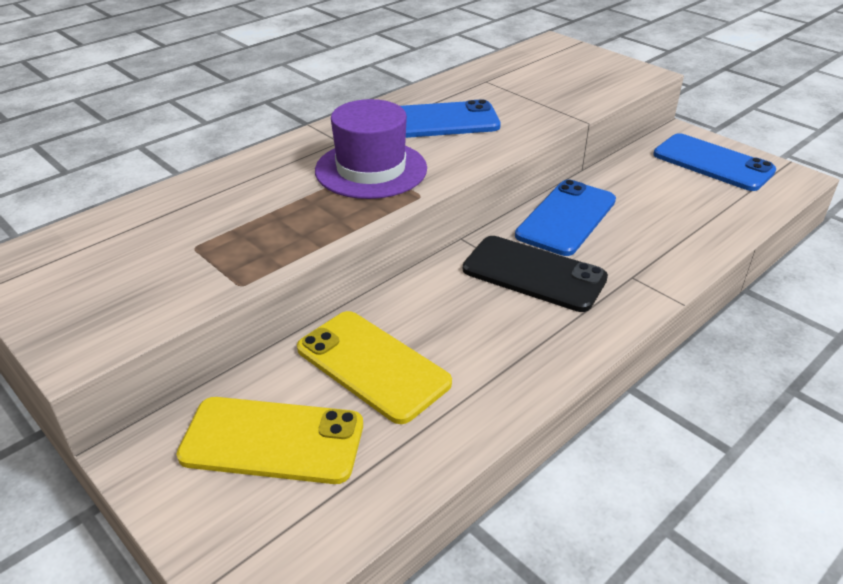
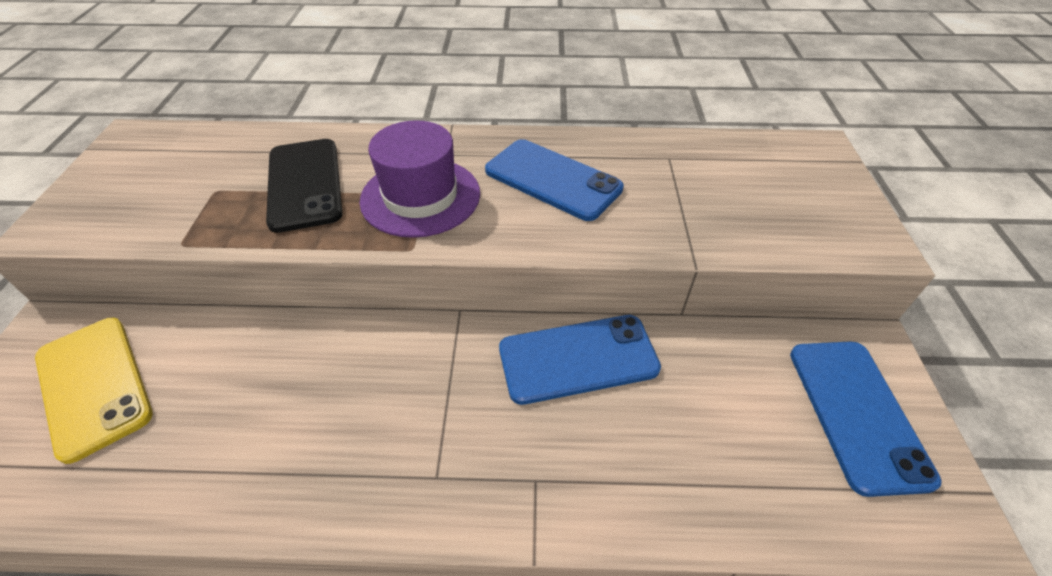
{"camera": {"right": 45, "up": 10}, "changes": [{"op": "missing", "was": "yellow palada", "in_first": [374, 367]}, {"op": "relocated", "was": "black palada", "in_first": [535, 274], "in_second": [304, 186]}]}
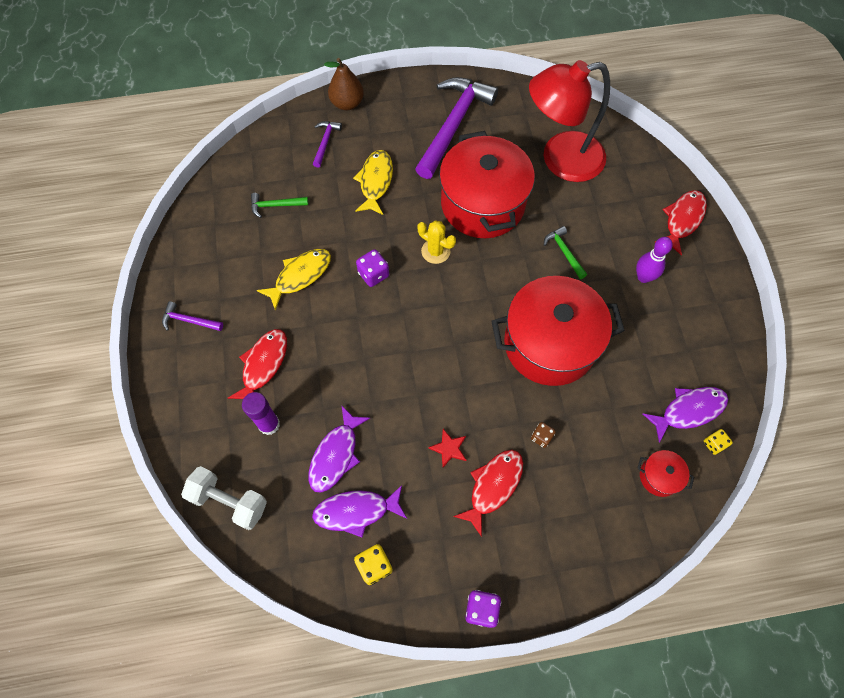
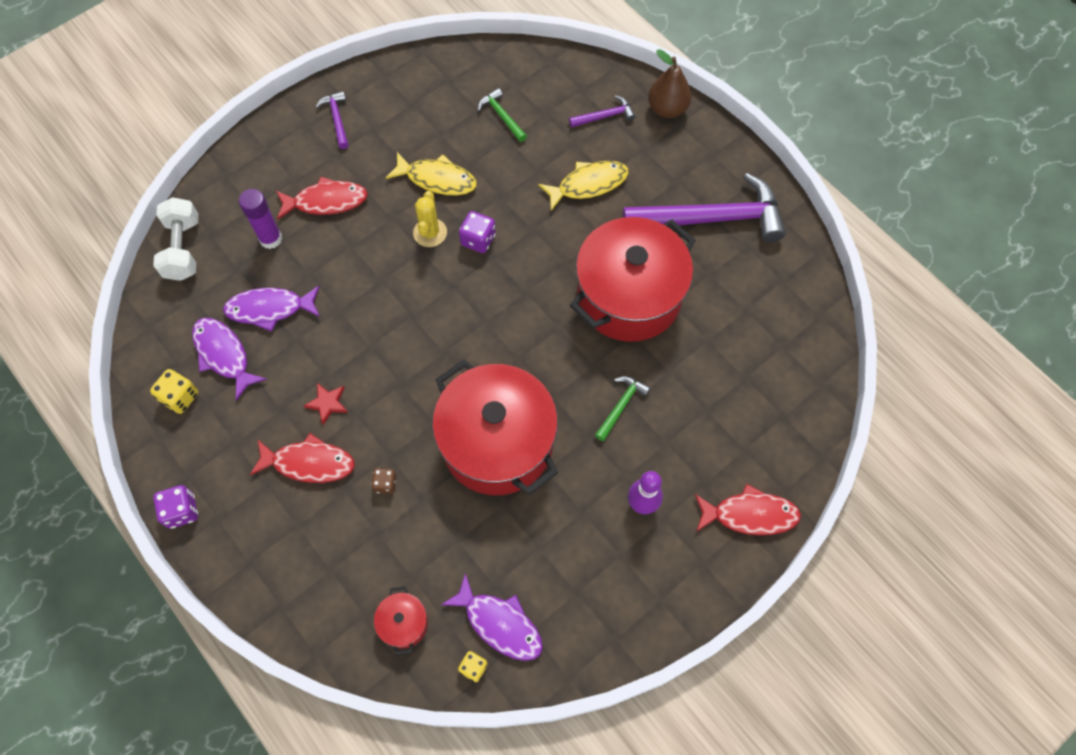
{"camera": {"right": 60, "up": 0}, "changes": [{"op": "missing", "was": "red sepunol", "in_first": [569, 121]}, {"op": "relocated", "was": "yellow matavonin", "in_first": [437, 242], "in_second": [430, 219]}]}
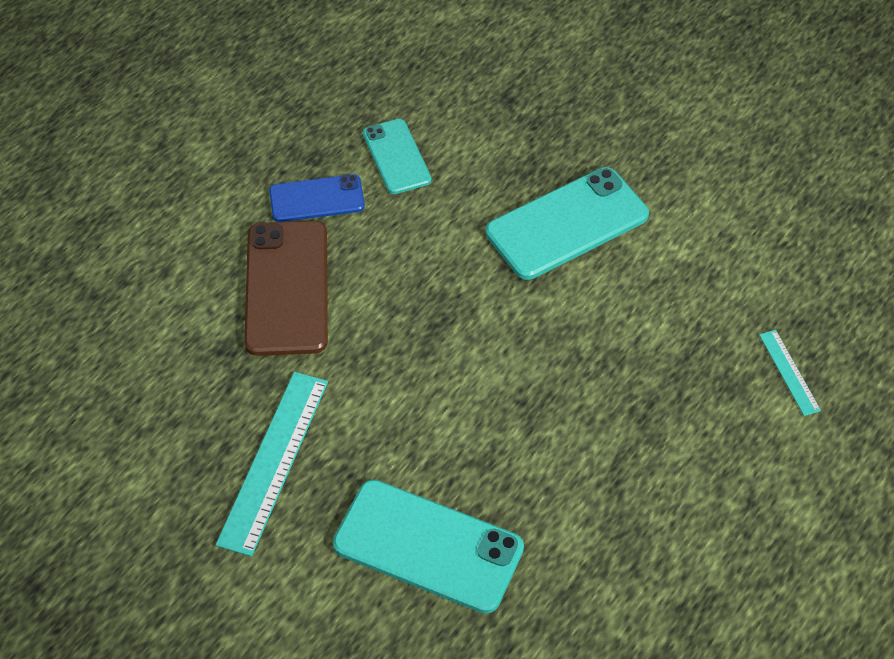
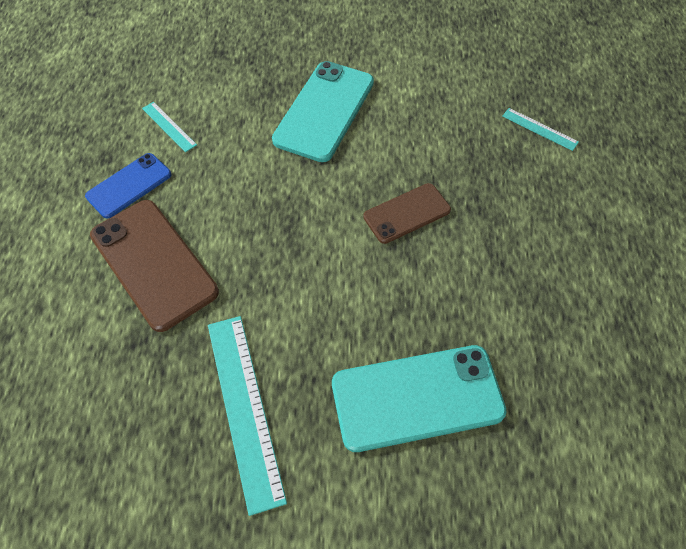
{"camera": {"right": -35, "up": 5}, "changes": [{"op": "appeared", "now": "brown palada", "in_second": [407, 213]}, {"op": "exchanged", "was": "turquoise palada", "now": "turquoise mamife", "in_first": [397, 156], "in_second": [169, 127]}]}
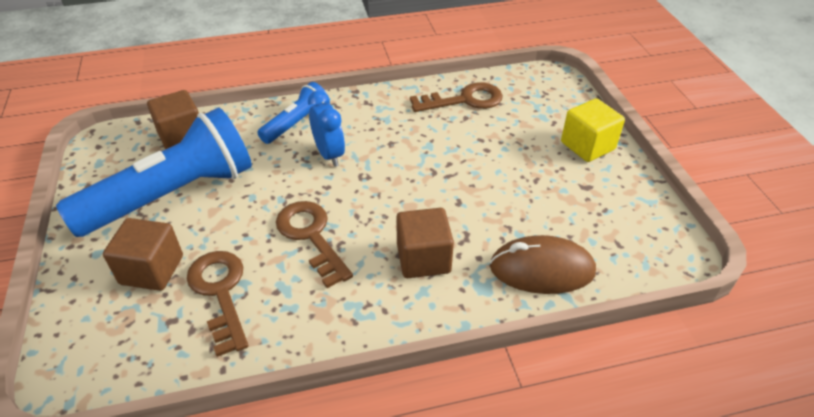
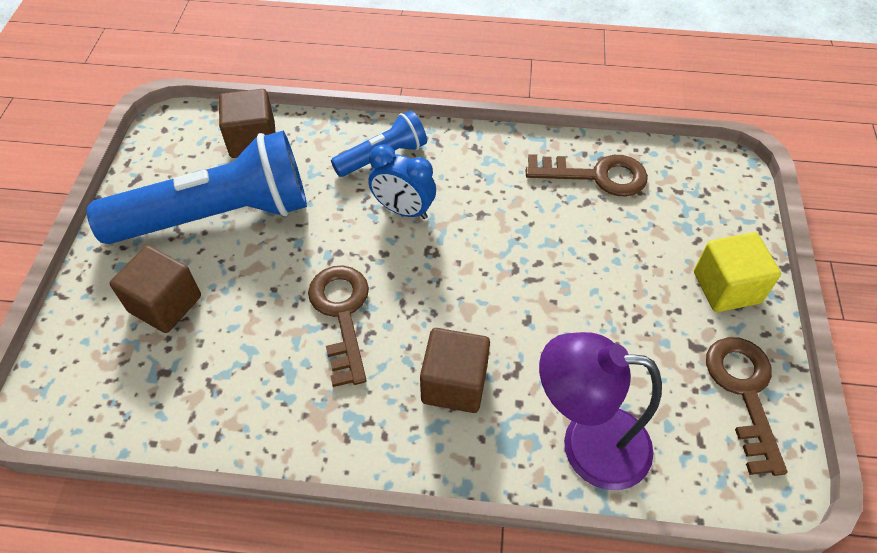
{"camera": {"right": 20, "up": 10}, "changes": [{"op": "relocated", "was": "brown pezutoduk", "in_first": [217, 304], "in_second": [746, 406]}, {"op": "exchanged", "was": "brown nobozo", "now": "purple sepunol", "in_first": [543, 264], "in_second": [600, 411]}, {"op": "spun", "was": "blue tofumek", "in_first": [326, 128], "in_second": [402, 181], "clockwise": 120}]}
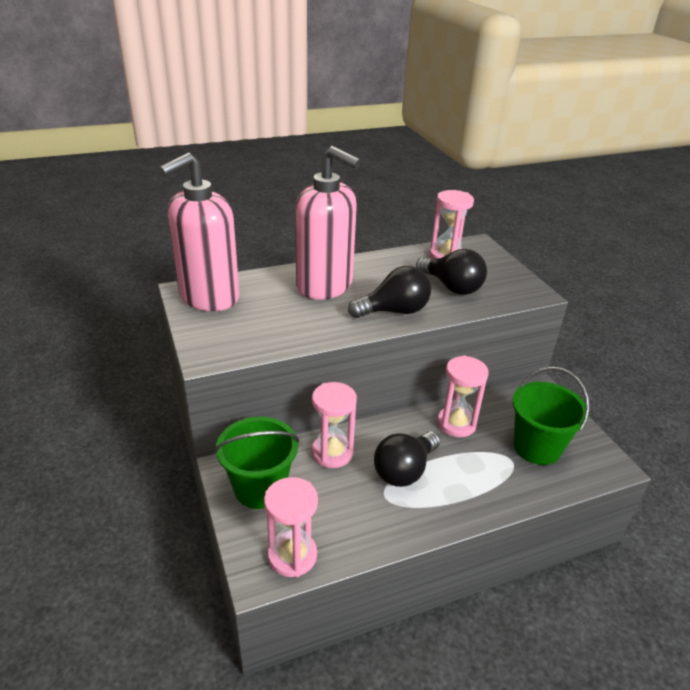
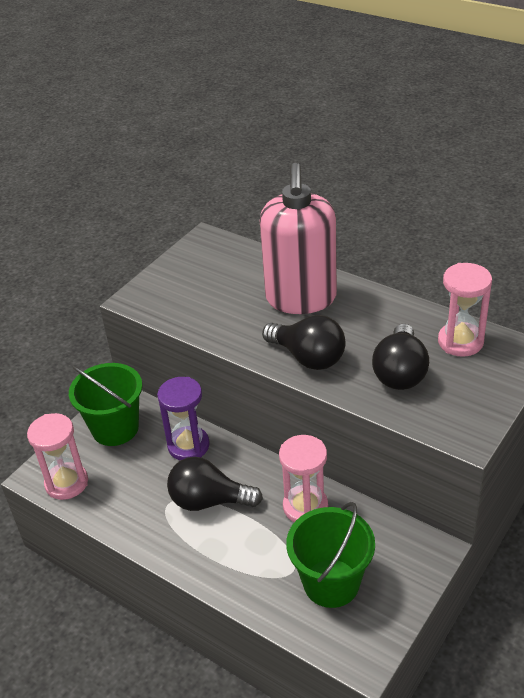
{"camera": {"right": 60, "up": 5}, "changes": [{"op": "missing", "was": "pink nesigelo", "in_first": [199, 231]}, {"op": "colour", "was": "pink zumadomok", "now": "purple zumadomok", "in_first": [334, 425], "in_second": [183, 419]}]}
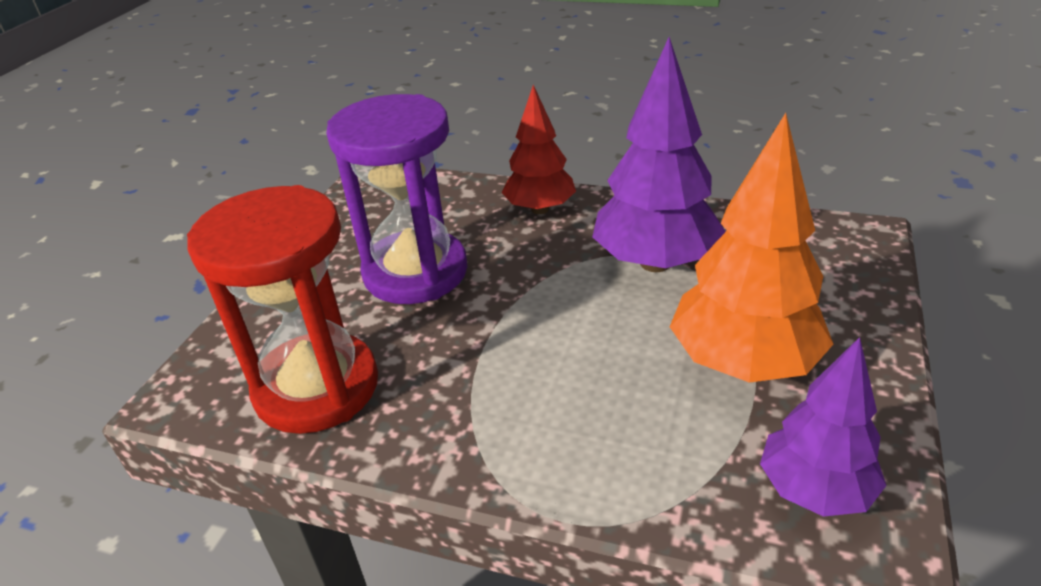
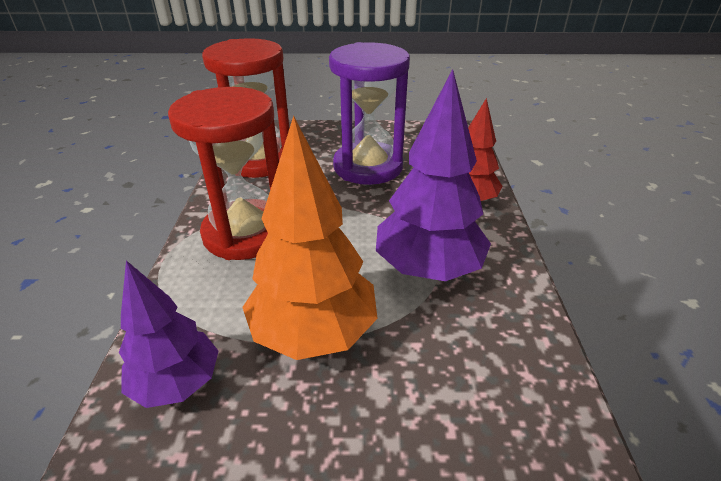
{"camera": {"right": 70, "up": 0}, "changes": [{"op": "appeared", "now": "red zumadomok", "in_second": [223, 173]}]}
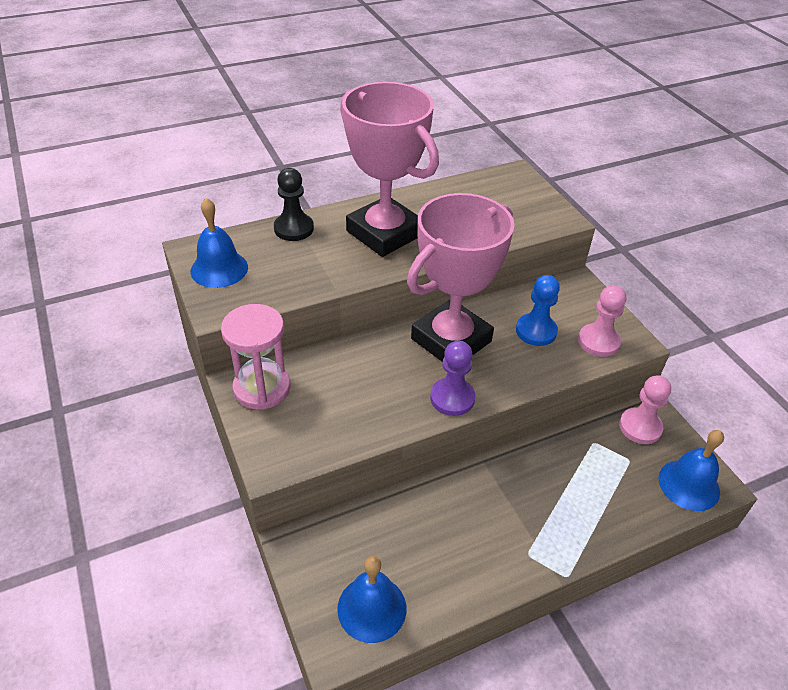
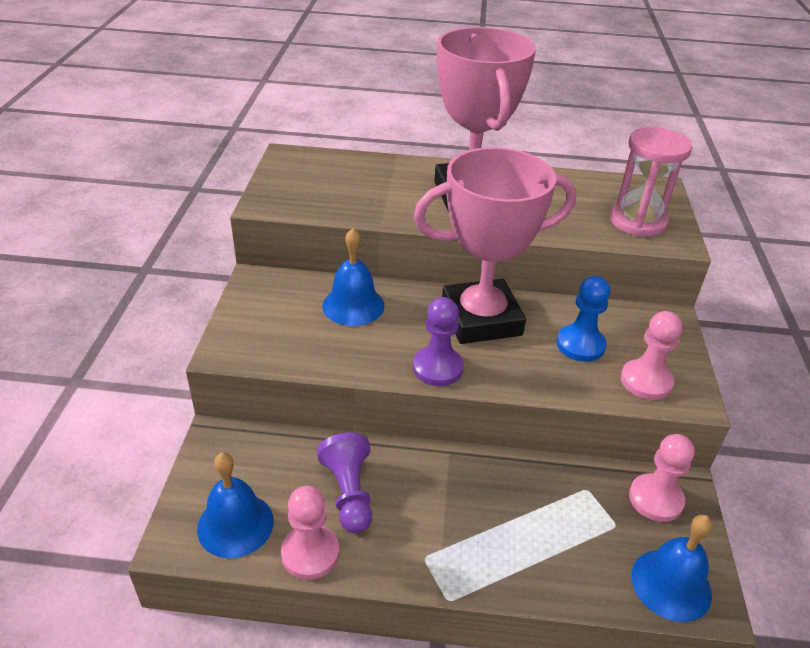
{"camera": {"right": 30, "up": -5}, "changes": [{"op": "missing", "was": "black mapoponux", "in_first": [294, 204]}, {"op": "appeared", "now": "pink mapoponux", "in_second": [310, 533]}, {"op": "appeared", "now": "purple mapoponux", "in_second": [344, 483]}, {"op": "relocated", "was": "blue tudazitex", "in_first": [219, 243], "in_second": [354, 277]}, {"op": "relocated", "was": "pink zumadomok", "in_first": [256, 357], "in_second": [651, 182]}]}
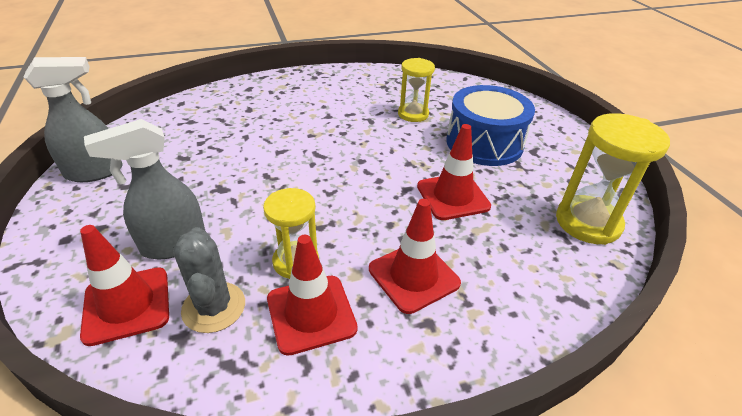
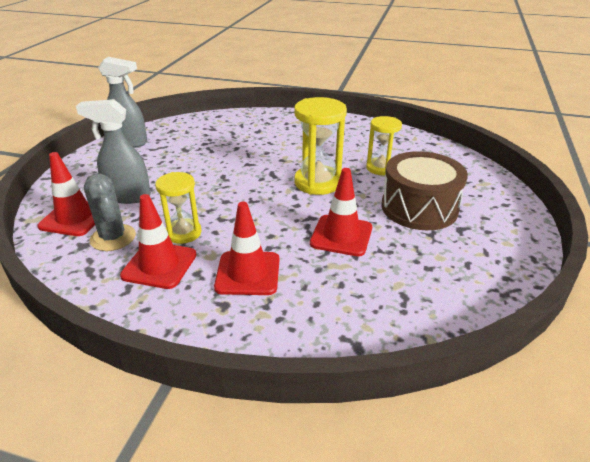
{"camera": {"right": 35, "up": -5}, "changes": [{"op": "relocated", "was": "yellow zumadomok", "in_first": [613, 179], "in_second": [320, 146]}, {"op": "colour", "was": "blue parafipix", "now": "brown parafipix", "in_first": [490, 125], "in_second": [424, 190]}, {"op": "spun", "was": "grey matavonin", "in_first": [209, 280], "in_second": [110, 212], "clockwise": -45}]}
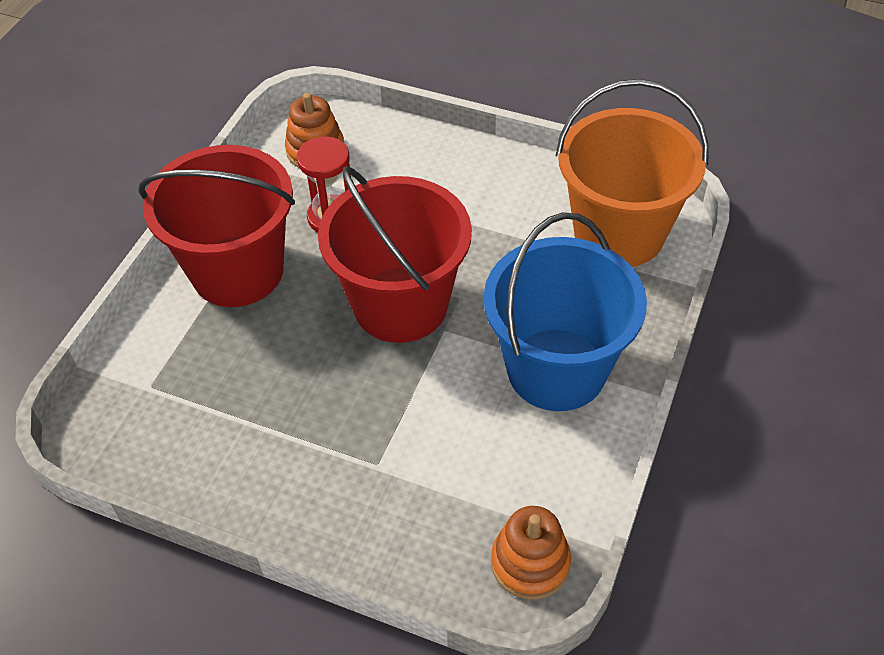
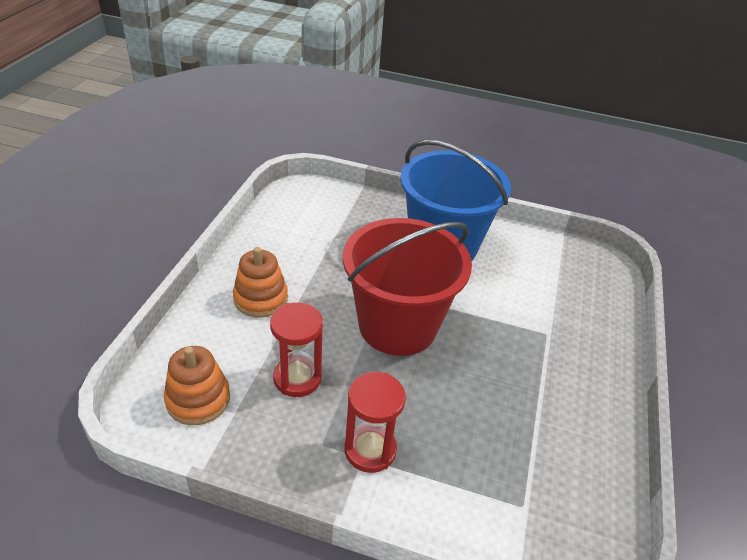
{"camera": {"right": -100, "up": -10}, "changes": [{"op": "missing", "was": "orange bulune", "in_first": [632, 173]}, {"op": "relocated", "was": "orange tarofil", "in_first": [531, 553], "in_second": [260, 282]}, {"op": "exchanged", "was": "red bulune", "now": "red zumadomok", "in_first": [216, 226], "in_second": [375, 422]}]}
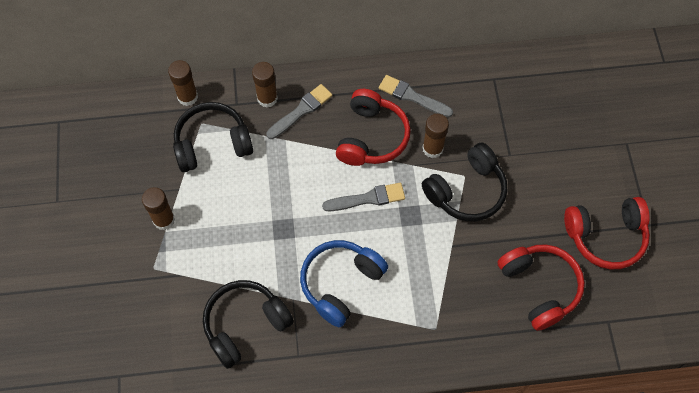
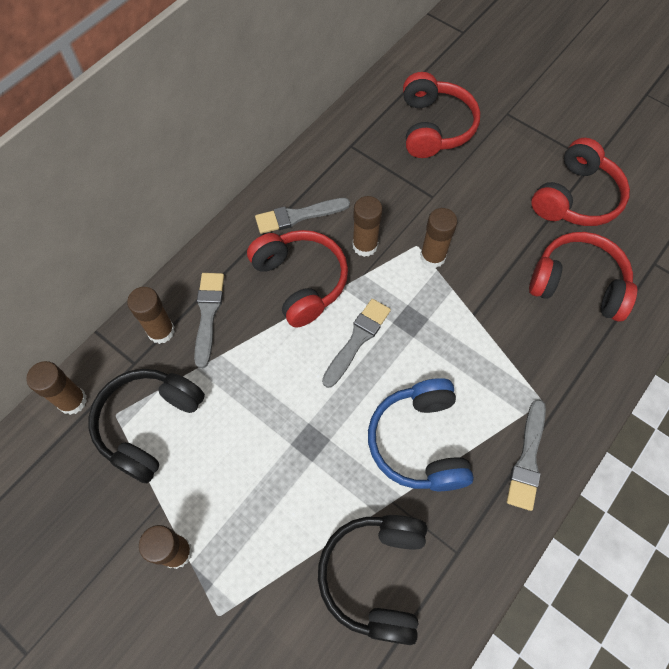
{"camera": {"right": -45, "up": 0}, "changes": [{"op": "appeared", "now": "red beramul", "in_second": [441, 115]}, {"op": "appeared", "now": "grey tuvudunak", "in_second": [526, 455]}, {"op": "exchanged", "was": "black beramul", "now": "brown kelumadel", "in_first": [464, 181], "in_second": [438, 238]}]}
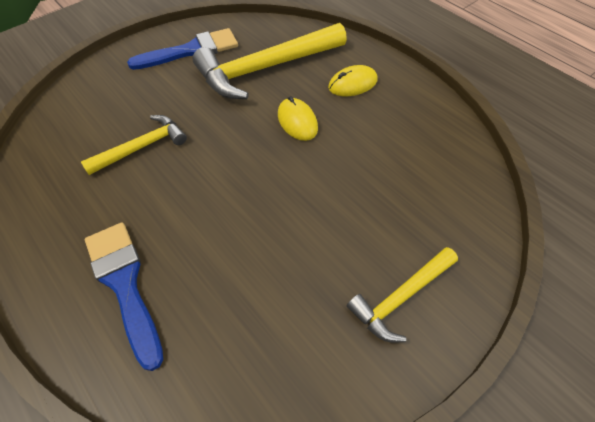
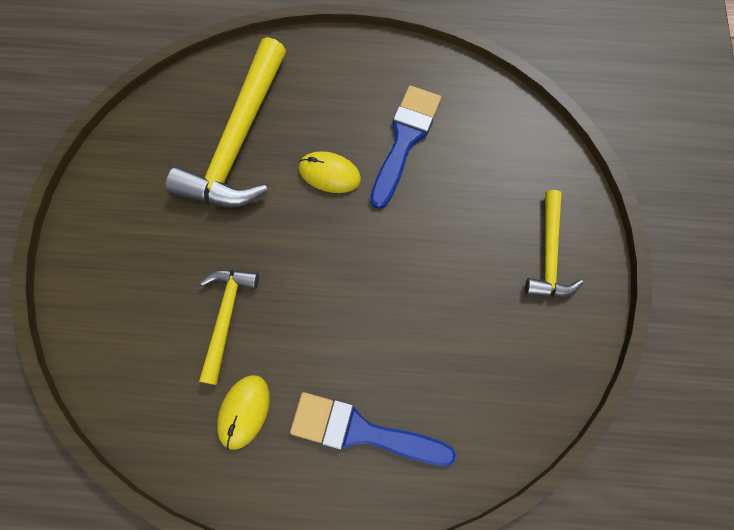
{"camera": {"right": -45, "up": 15}, "changes": [{"op": "relocated", "was": "blue tuvudunak", "in_first": [182, 49], "in_second": [405, 147]}, {"op": "relocated", "was": "yellow nobozo", "in_first": [352, 80], "in_second": [243, 412]}]}
